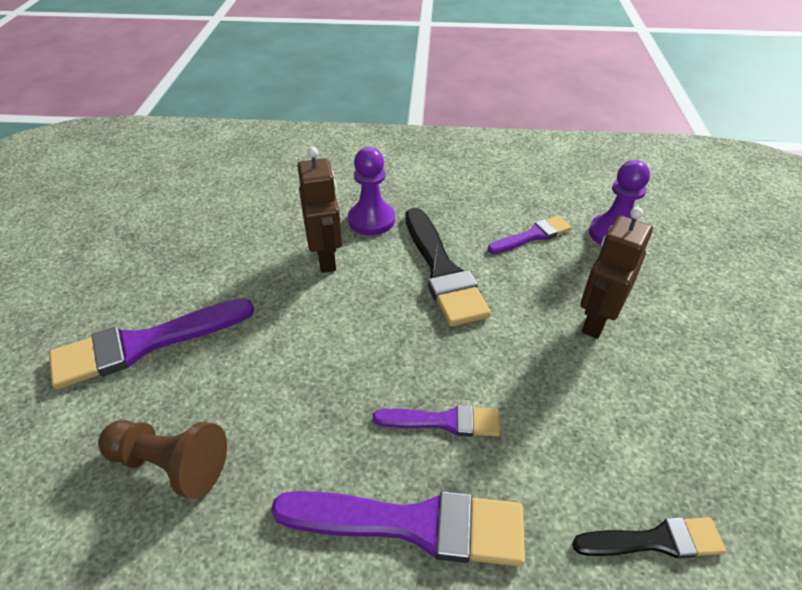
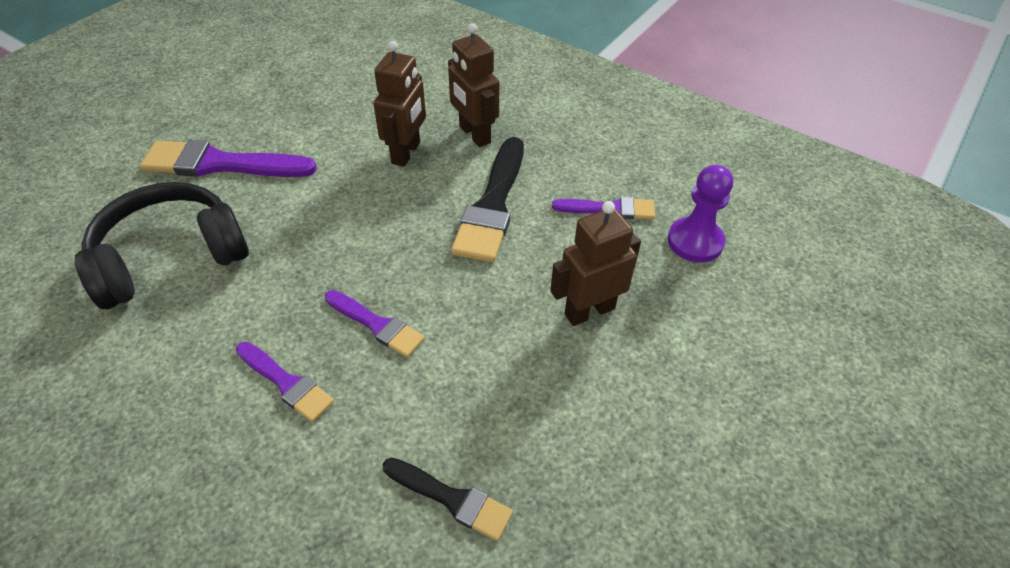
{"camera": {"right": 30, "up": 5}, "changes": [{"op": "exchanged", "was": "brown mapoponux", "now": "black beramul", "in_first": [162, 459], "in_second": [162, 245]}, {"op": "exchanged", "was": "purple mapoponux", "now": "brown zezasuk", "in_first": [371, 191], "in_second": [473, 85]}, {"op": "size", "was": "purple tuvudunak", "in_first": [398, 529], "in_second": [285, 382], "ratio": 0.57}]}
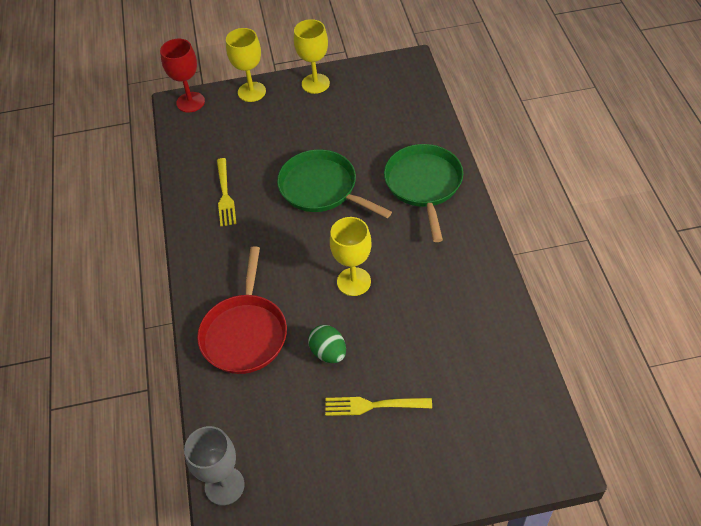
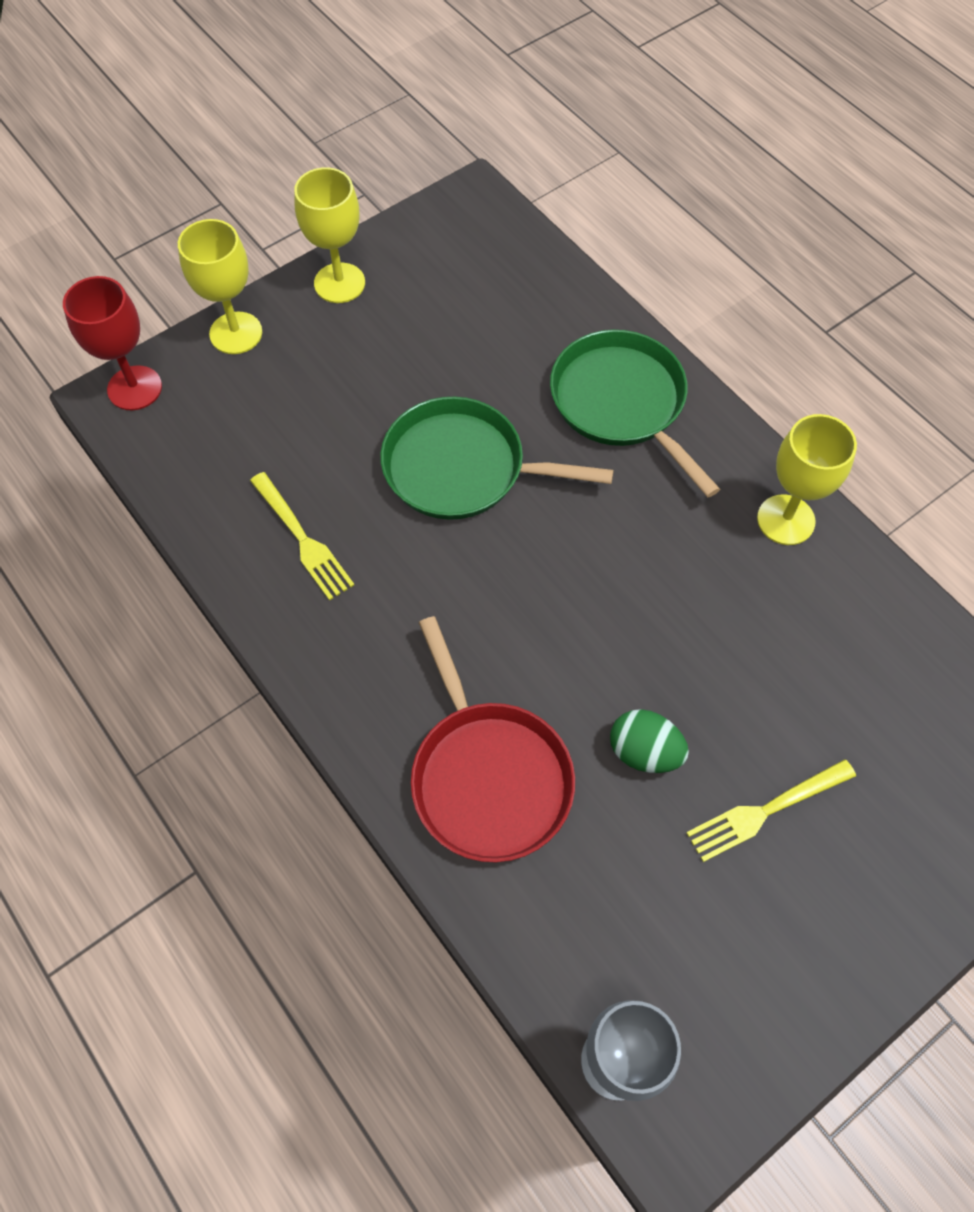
{"camera": {"right": -30, "up": 10}, "changes": [{"op": "relocated", "was": "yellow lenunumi", "in_first": [351, 256], "in_second": [807, 479]}]}
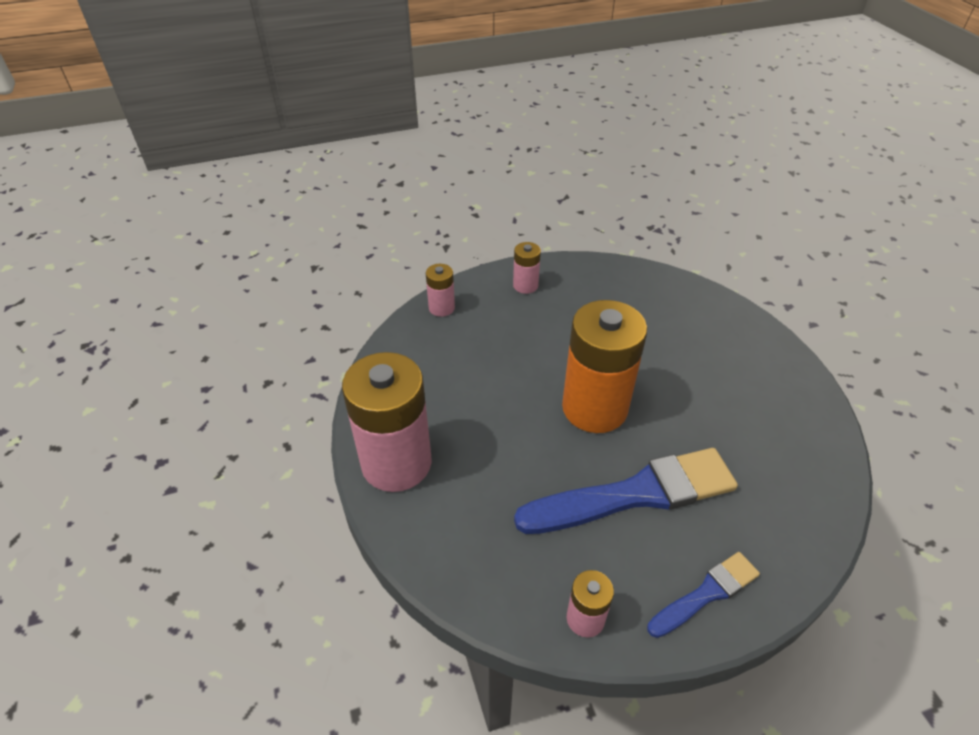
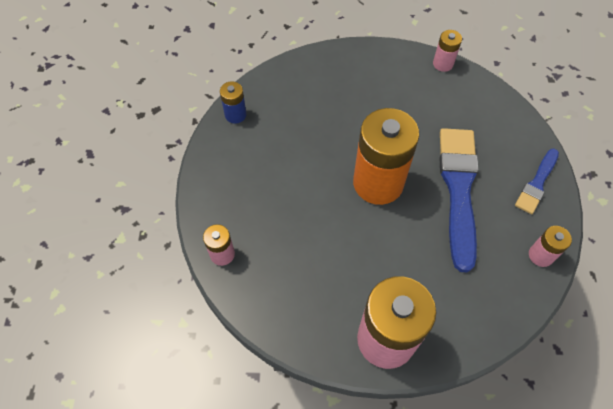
{"camera": {"right": -70, "up": 15}, "changes": [{"op": "appeared", "now": "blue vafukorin", "in_second": [233, 102]}, {"op": "relocated", "was": "pink vafukorin", "in_first": [527, 268], "in_second": [447, 51]}, {"op": "spun", "was": "blue tuvudunak", "in_first": [703, 595], "in_second": [537, 181], "clockwise": -135}]}
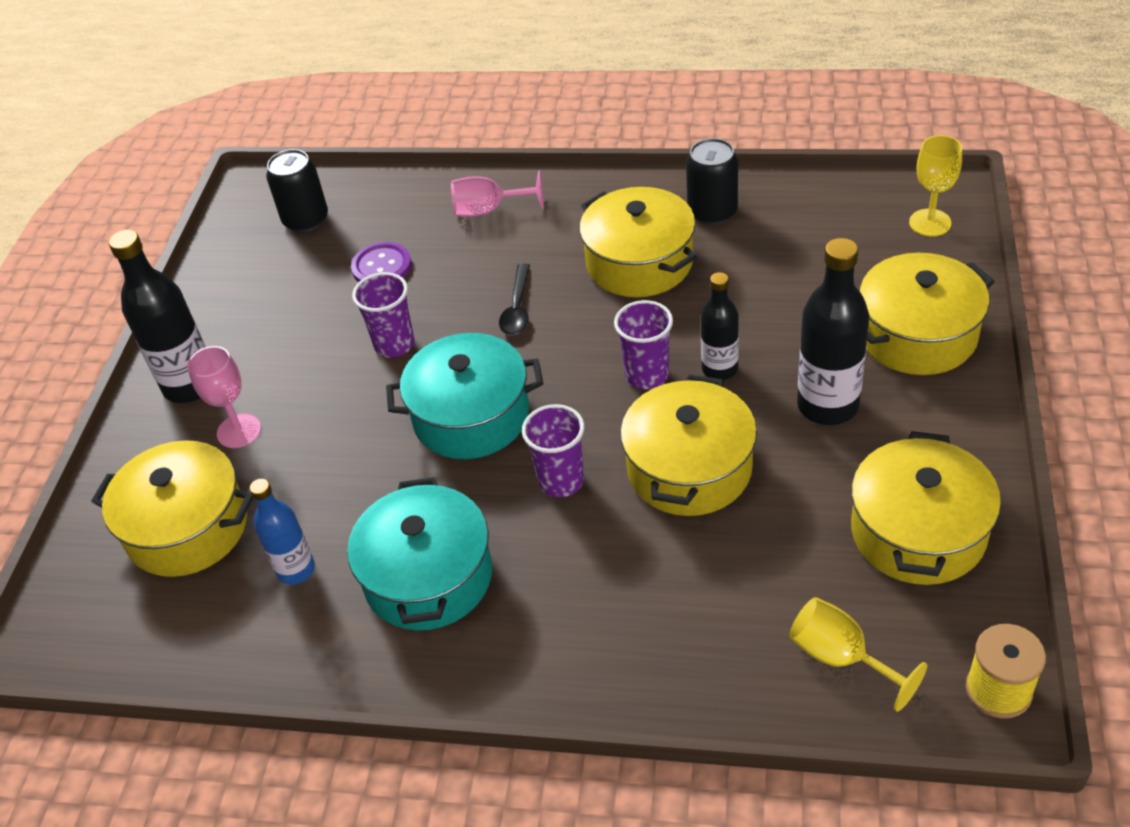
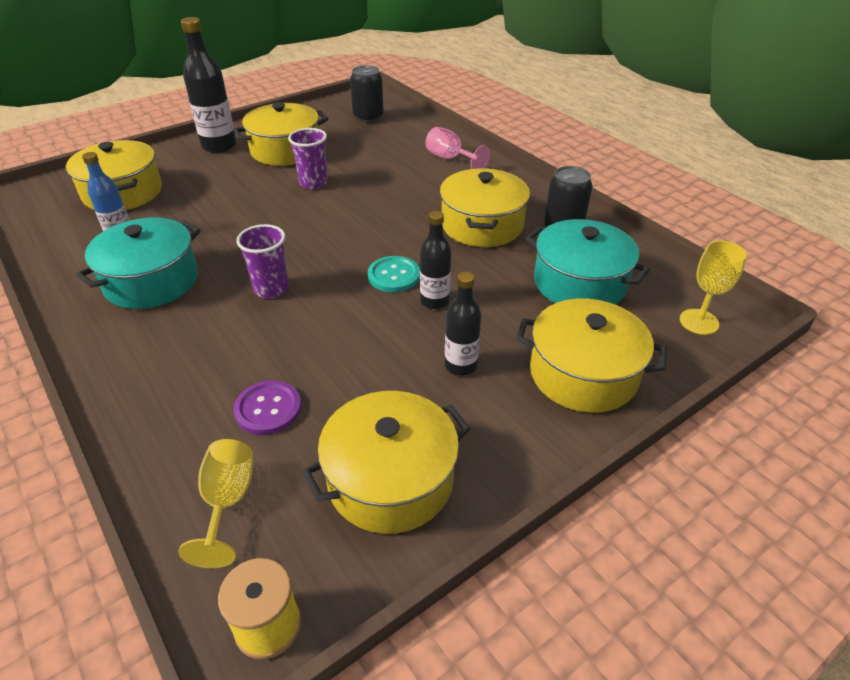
{"camera": {"right": 40, "up": -5}, "changes": [{"op": "missing", "was": "pink lenunumi", "in_first": [224, 397]}, {"op": "missing", "was": "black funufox", "in_first": [514, 299]}, {"op": "relocated", "was": "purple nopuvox", "in_first": [381, 262], "in_second": [267, 407]}, {"op": "relocated", "was": "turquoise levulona", "in_first": [464, 396], "in_second": [588, 262]}, {"op": "relocated", "was": "yellow levulona", "in_first": [688, 445], "in_second": [280, 134]}, {"op": "exchanged", "was": "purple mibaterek", "now": "turquoise nopuvox", "in_first": [643, 344], "in_second": [394, 274]}, {"op": "size", "was": "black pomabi", "in_first": [833, 331], "in_second": [463, 324], "ratio": 0.61}]}
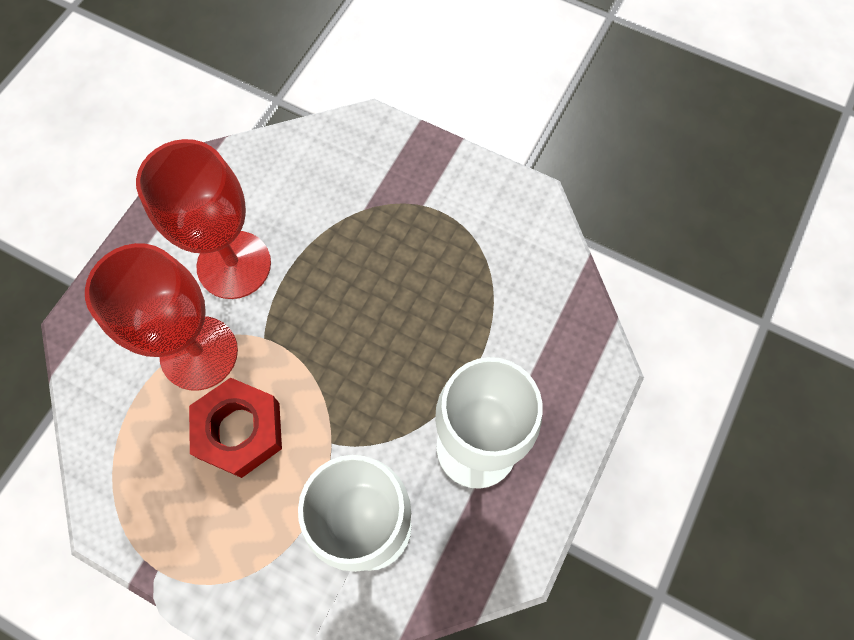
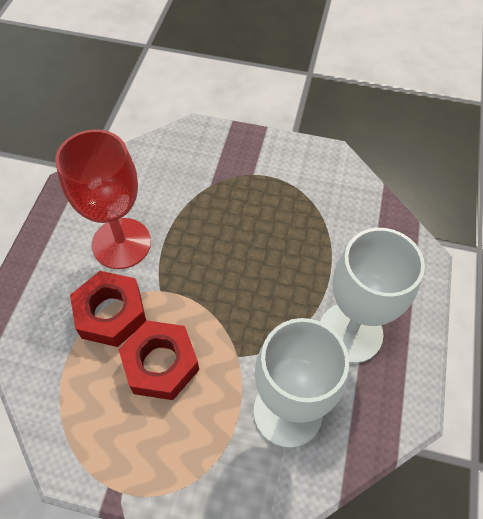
{"camera": {"right": -15, "up": -10}, "changes": [{"op": "exchanged", "was": "red lenunumi", "now": "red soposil", "in_first": [161, 317], "in_second": [108, 309]}]}
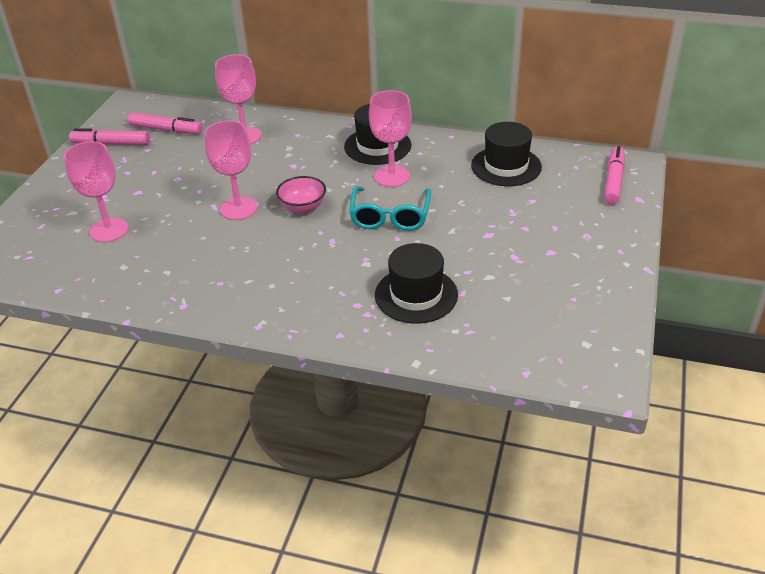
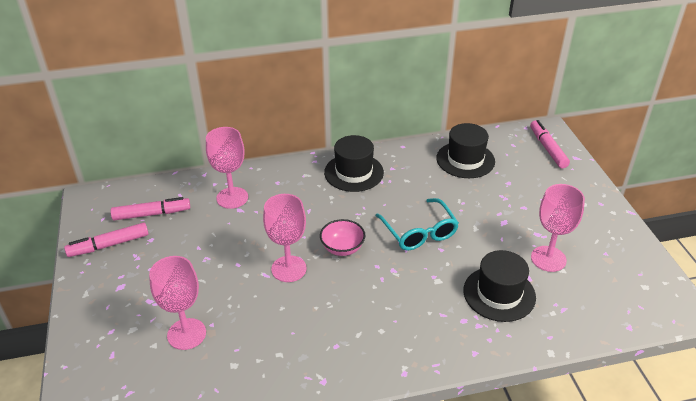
{"camera": {"right": -30, "up": 0}, "changes": [{"op": "relocated", "was": "pink lenunumi", "in_first": [390, 138], "in_second": [558, 228]}]}
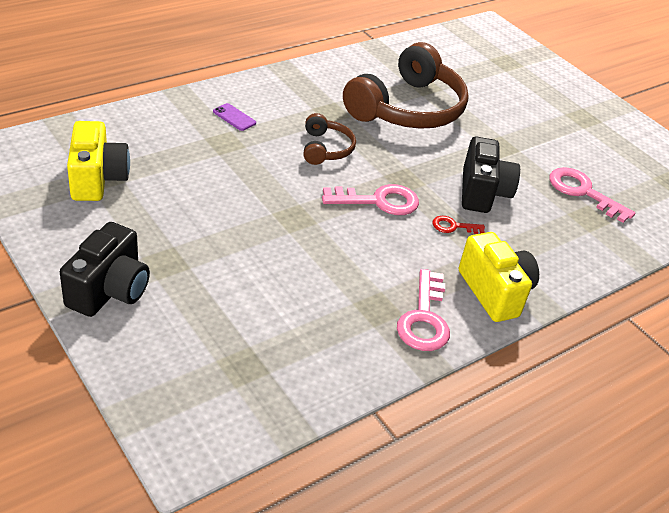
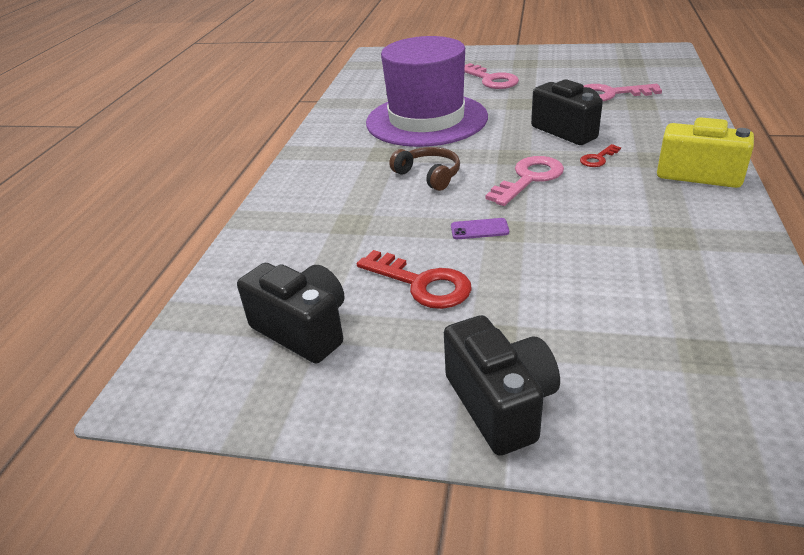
{"camera": {"right": -35, "up": -5}, "changes": [{"op": "appeared", "now": "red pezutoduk", "in_second": [414, 279]}, {"op": "relocated", "was": "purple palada", "in_first": [234, 117], "in_second": [480, 228]}, {"op": "relocated", "was": "pink pezutoduk", "in_first": [423, 310], "in_second": [491, 76]}, {"op": "exchanged", "was": "brown beramul", "now": "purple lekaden", "in_first": [406, 85], "in_second": [427, 91]}, {"op": "colour", "was": "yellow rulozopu", "now": "black rulozopu", "in_first": [98, 161], "in_second": [290, 313]}]}
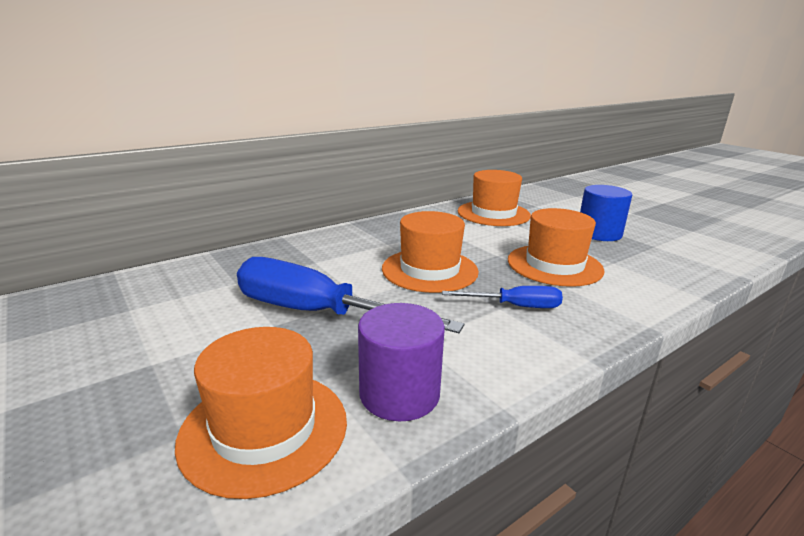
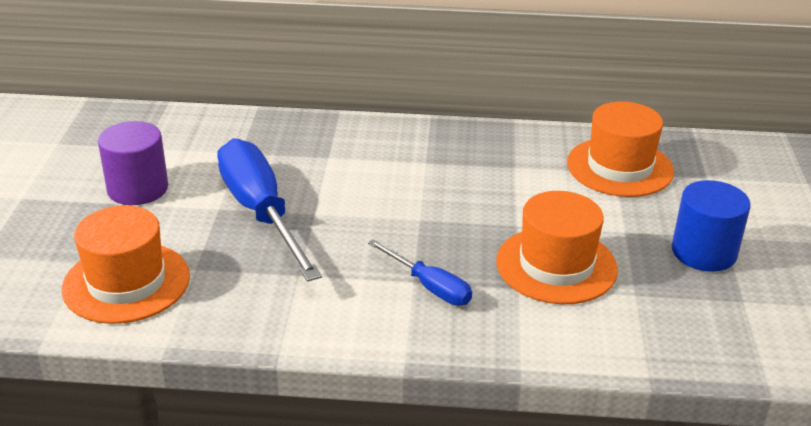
{"camera": {"right": 40, "up": 10}, "changes": [{"op": "missing", "was": "orange lekaden", "in_first": [430, 252]}, {"op": "relocated", "was": "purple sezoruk", "in_first": [401, 362], "in_second": [133, 163]}]}
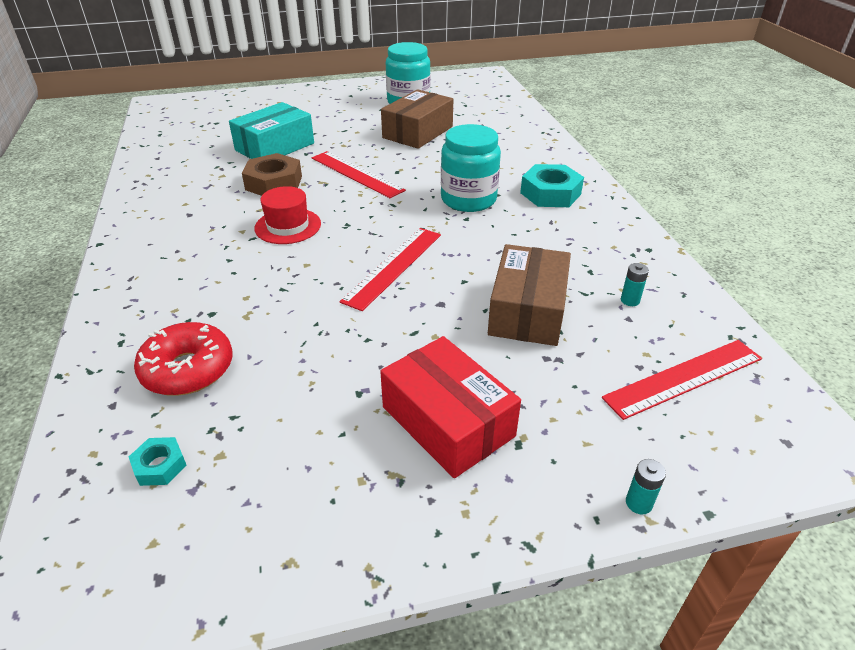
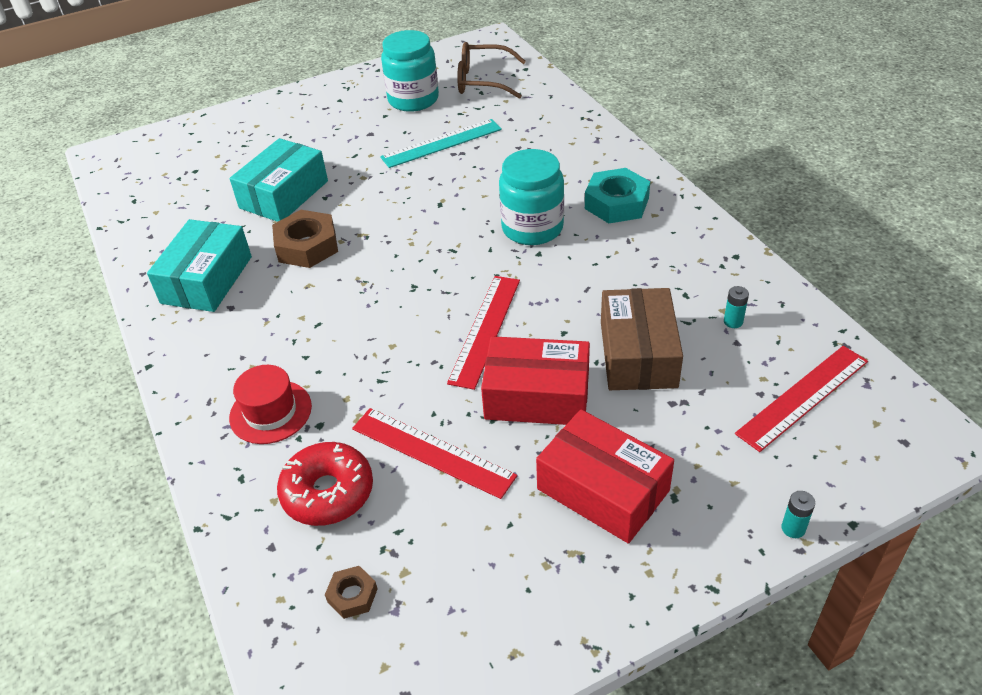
{"camera": {"right": -10, "up": 5}, "changes": [{"op": "appeared", "now": "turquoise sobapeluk", "in_second": [199, 265]}, {"op": "appeared", "now": "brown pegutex", "in_second": [491, 70]}, {"op": "appeared", "now": "red sobapeluk", "in_second": [535, 380]}, {"op": "relocated", "was": "red lekaden", "in_first": [287, 215], "in_second": [270, 404]}, {"op": "relocated", "was": "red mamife", "in_first": [359, 174], "in_second": [434, 453]}, {"op": "exchanged", "was": "brown sobapeluk", "now": "turquoise mamife", "in_first": [417, 119], "in_second": [441, 143]}, {"op": "colour", "was": "turquoise soposil", "now": "brown soposil", "in_first": [157, 461], "in_second": [351, 592]}]}
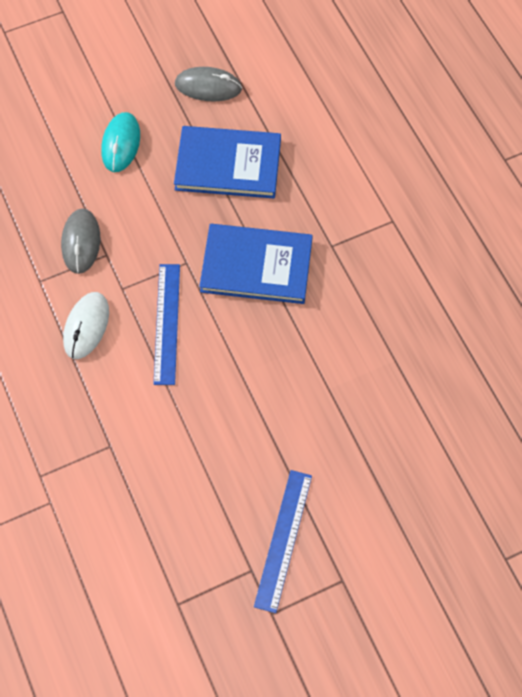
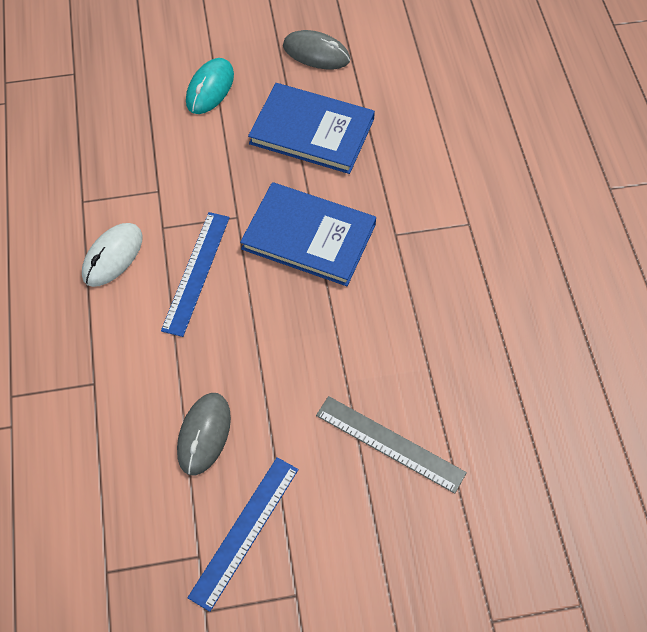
{"camera": {"right": 15, "up": -5}, "changes": [{"op": "appeared", "now": "grey mamife", "in_second": [391, 445]}, {"op": "relocated", "was": "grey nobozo", "in_first": [80, 241], "in_second": [204, 434]}]}
